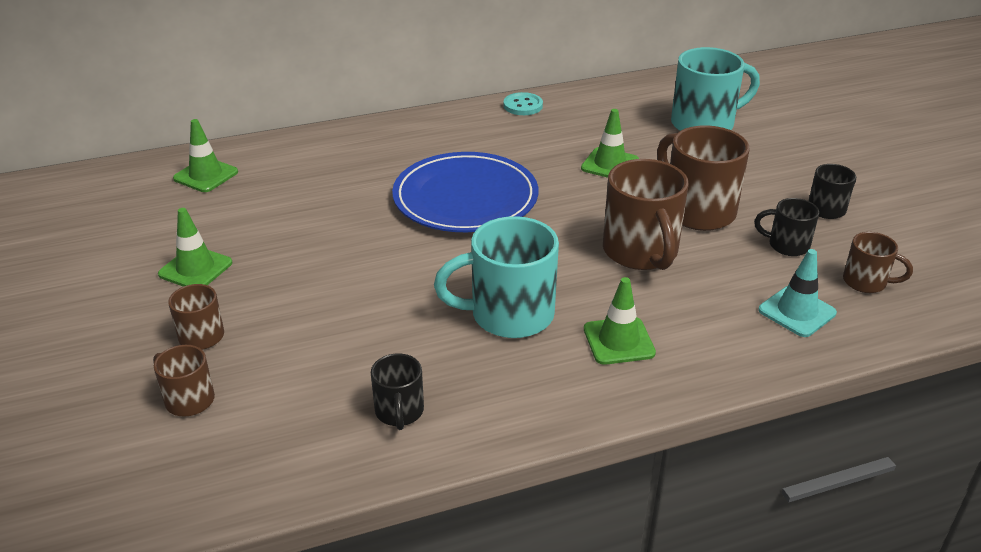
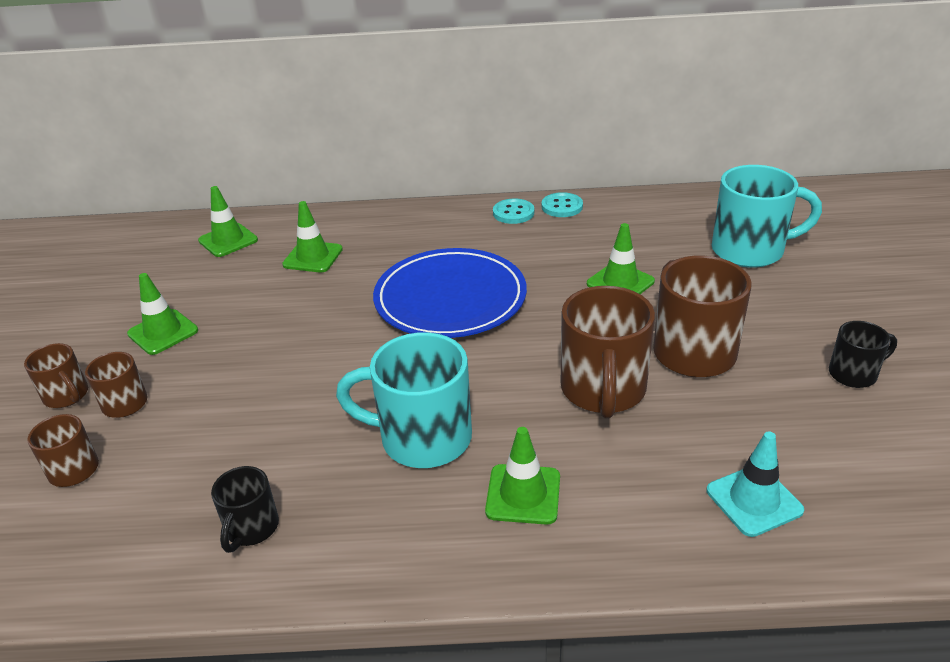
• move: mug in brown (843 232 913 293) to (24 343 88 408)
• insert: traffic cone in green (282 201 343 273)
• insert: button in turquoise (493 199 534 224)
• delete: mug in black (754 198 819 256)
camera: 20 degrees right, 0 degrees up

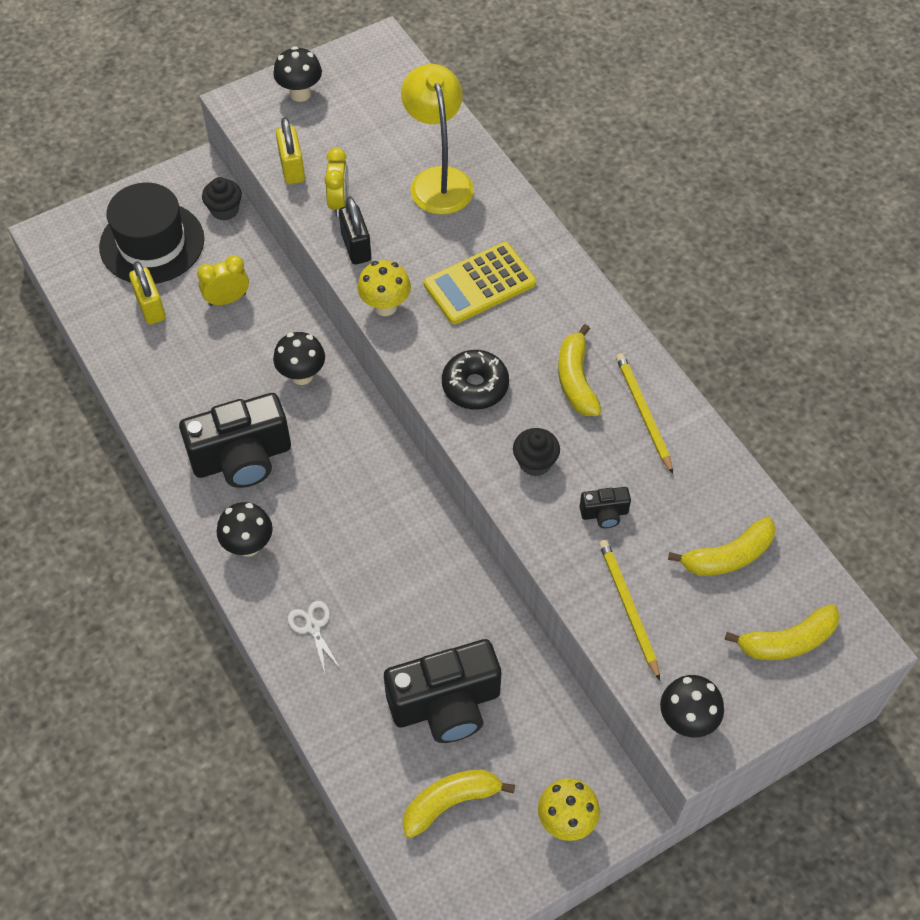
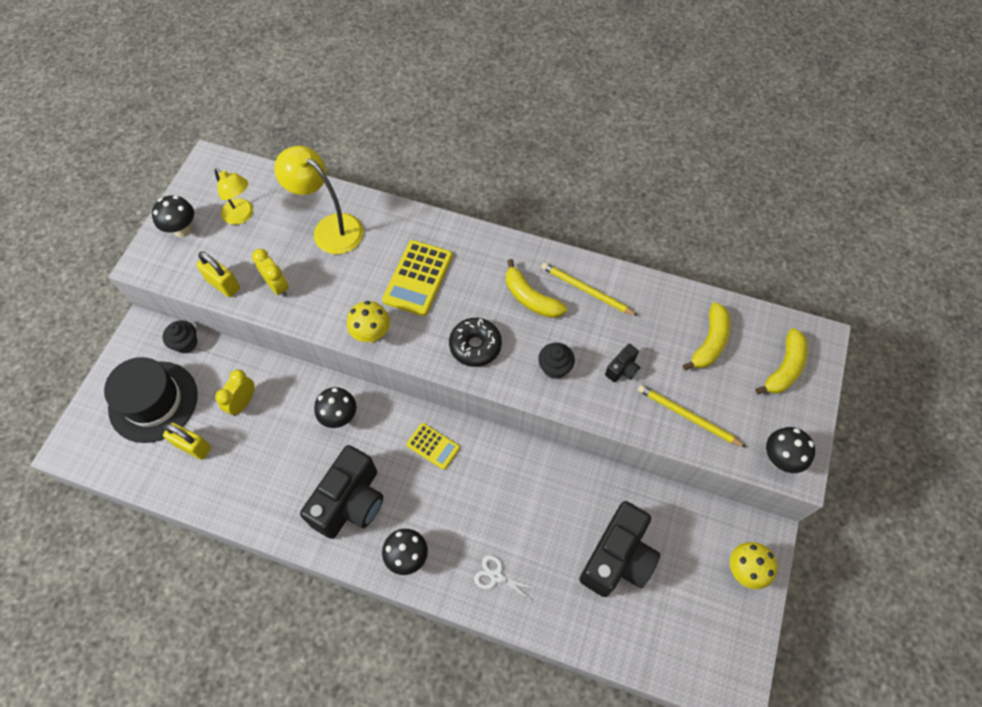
• insert: lamp in yellow (215 168 253 225)
• insert: calculator in yellow (406 423 460 470)
• delete: padlock in black (339 197 371 265)
• delete: banana in yellow (402 769 515 838)
camera: 40 degrees left, 5 degrees up

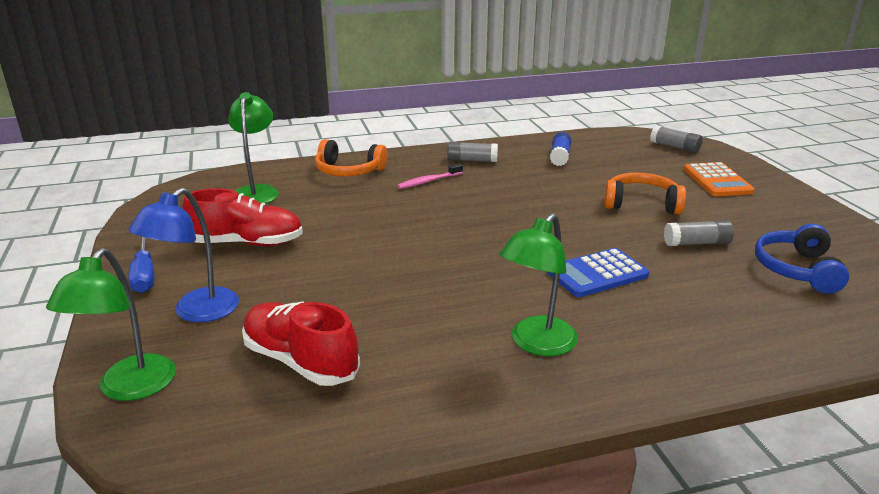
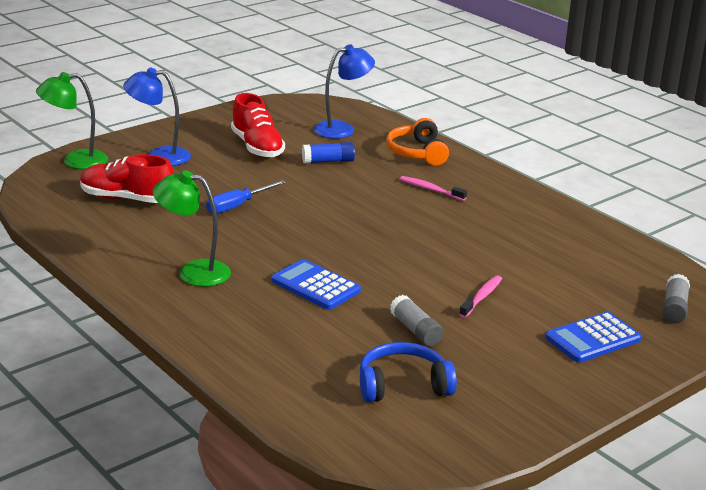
• rotate: shoe in red (242 301 360 386) = (80 154 174 203) 90 degrees counterclockwise
• move: screwdriver in blue (128 237 154 293) to (206 180 286 214)
• move: glue stick in blue (550 132 571 166) to (302 142 355 164)
• recolor: lamp in green (228 92 279 204) to lamp in blue (314 45 375 139)
• replace: headphones in orange (604 173 686 215) to toothbrush in pink (459 275 502 318)
• recolor: calculator in orange (684 162 755 196) to calculator in blue (545 312 642 363)
• delete: glue stick in grey (447 142 498 162)
camera: 65 degrees right, 0 degrees up

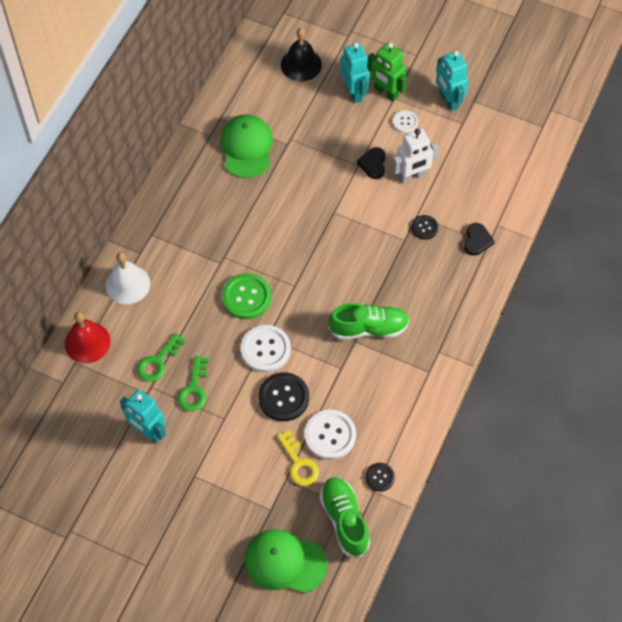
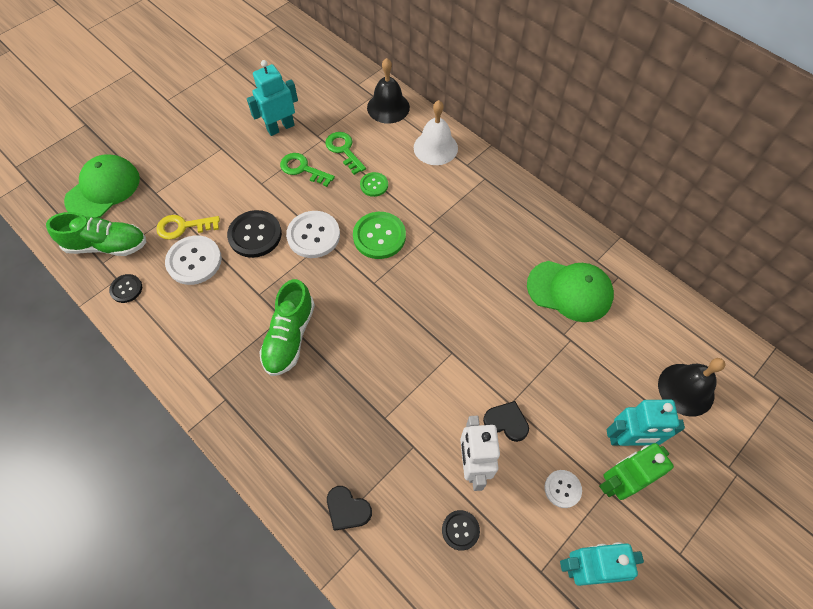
• insert: button in green (360 172 388 197)
• recolor: bell in red (65 312 110 363) to bell in black (367 58 410 124)
• move: button in black (411 215 438 240) to (442 510 480 551)
camera: 110 degrees right, 0 degrees up

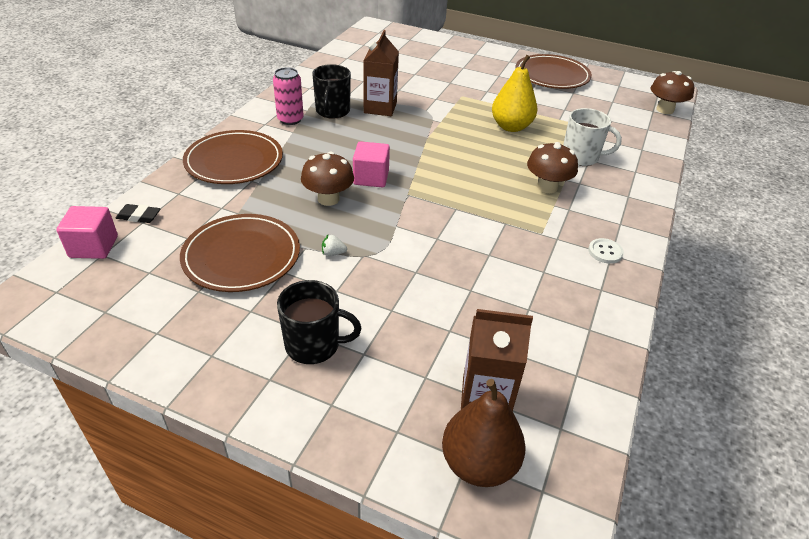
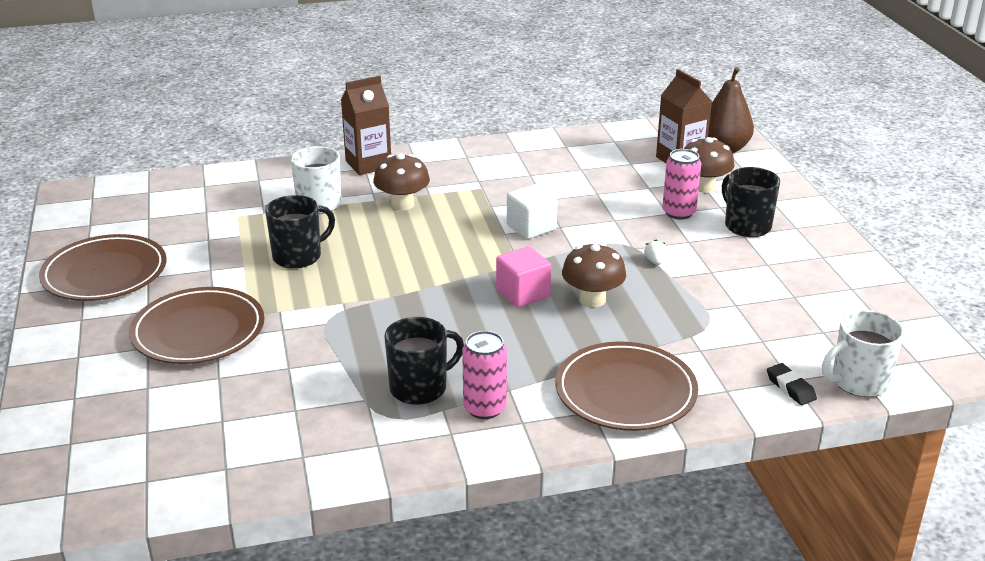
• move: plate in brown (180 214 300 292) to (129 287 265 364)
• replace: pear in yellow (492 55 538 132) to mug in black (265 195 335 269)
• move: carton in brown (364 30 399 116) to (341 76 391 175)
• insert: cube in white (507 184 558 239)
• rotate: strawberry in white (322 235 347 256) = (644 239 667 265) 150 degrees counterclockwise
• insert: can in pink (662 149 701 219)
• move: mushroom in brown (651 71 694 114) to (684 137 734 193)
• replace: cube in pink (56 206 118 259) to mug in white (822 310 904 397)
• delete: button in white (588 238 624 264)
camera: 125 degrees left, 10 degrees down

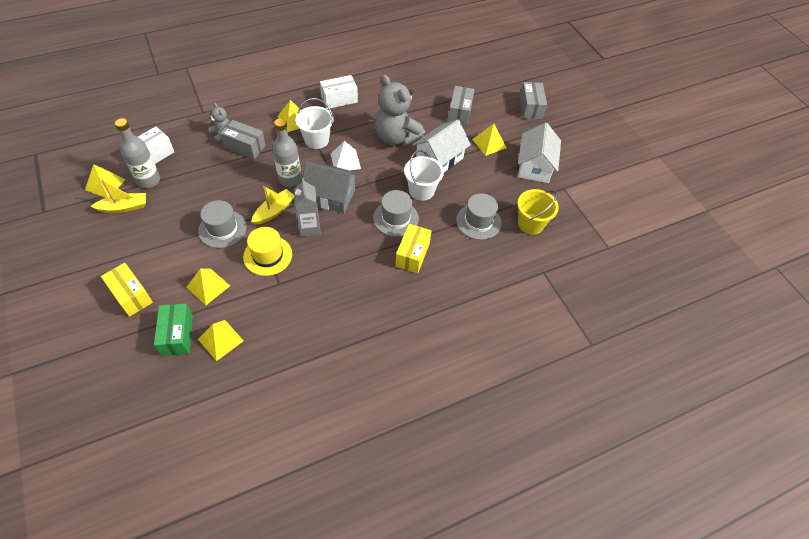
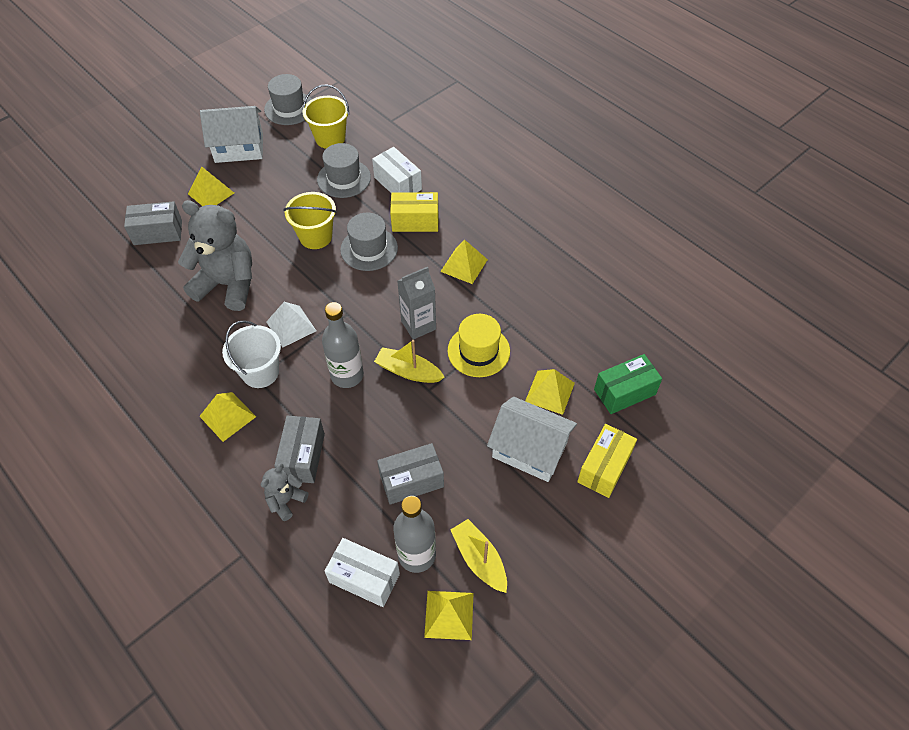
• rotate: teddy bear in grey (375 75 426 146) = (178 200 252 311) 105 degrees counterclockwise
• move: hat in grey (198 200 247 248) to (264 74 312 125)
• recolor: bucket in white (404 150 444 201) to bucket in yellow (283 192 337 249)
• move: box in white (320 75 358 109) to (372 147 422 193)
• move: box in grey (520 82 547 119) to (377 443 444 505)
• move: pyramid in yellow (198 320 244 361) to (440 240 488 284)
• move: house in white (412 120 471 172) to (487 397 577 482)
• delete: house in grey (303 161 358 213)
camera: 105 degrees left, 0 degrees up

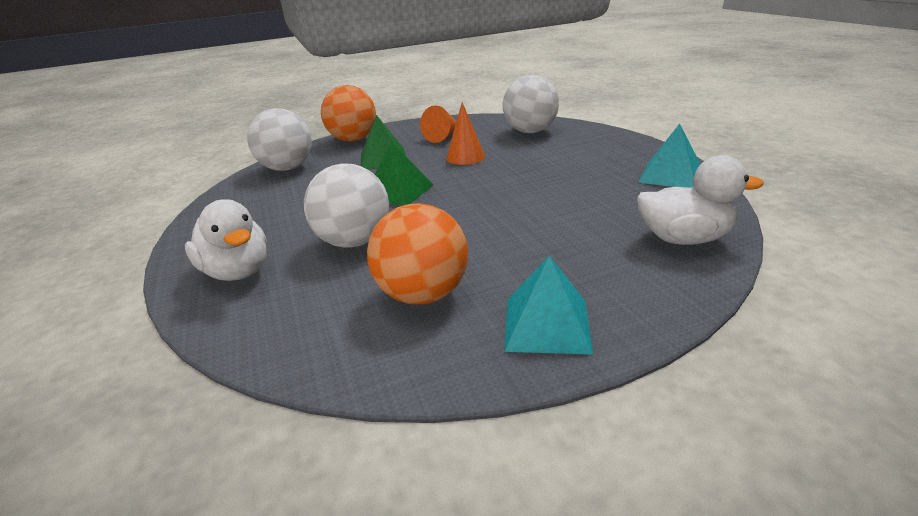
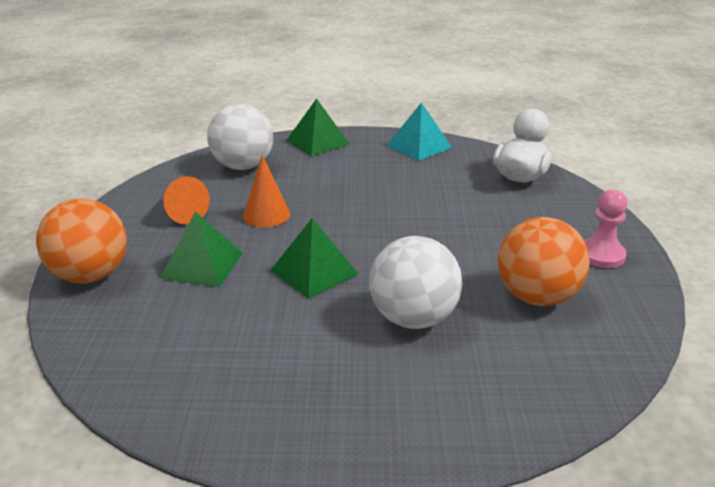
• insert: pyramid in green (286 98 350 156)
• replace: pyramid in turquoise (504 256 593 355) to pawn in pink (584 189 628 268)
• delete: duck in white (185 199 267 281)
• delete: ball in white (247 108 312 171)
camera: 70 degrees left, 0 degrees up

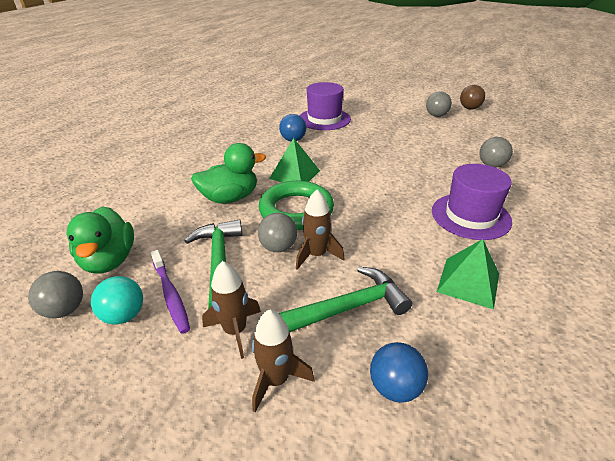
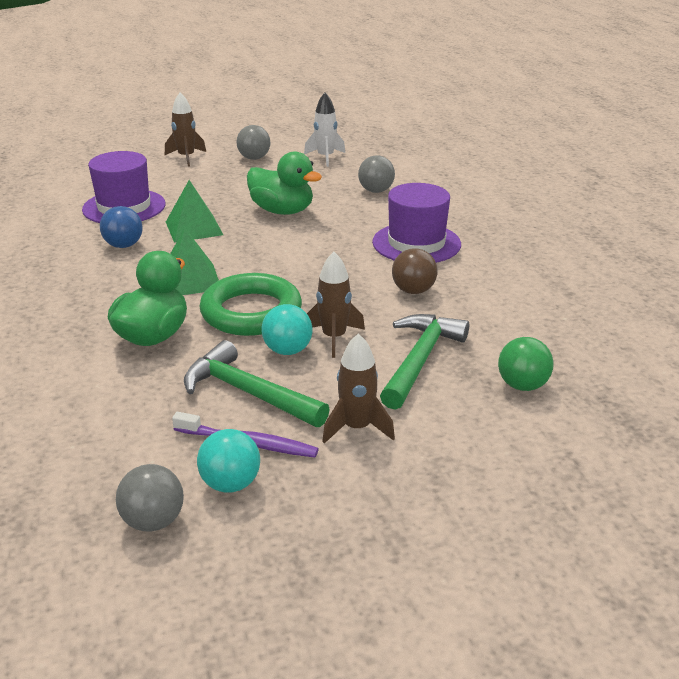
• move: rocket in brown (252 309 314 412) to (165 92 206 167)
• move: pyramid in green (437 239 499 309) to (166 180 223 243)
• move: duck in green (67 206 134 274) to (247 151 322 215)
• recolor: ball in grey (258 213 297 252) to ball in turquoise (262 304 312 355)
• insert: rocket in white (304 93 345 167)
• move: ball in brown (460 85 485 109) to (392 248 438 294)
• recolor: ball in blue (370 342 428 403) to ball in green (498 337 554 391)
camera: 45 degrees left, 5 degrees down

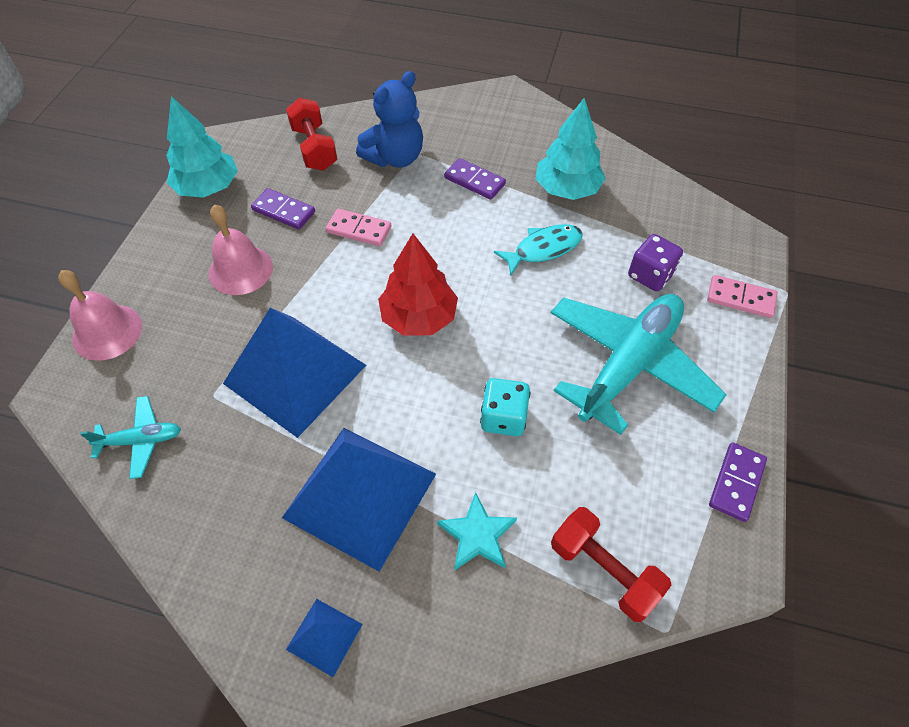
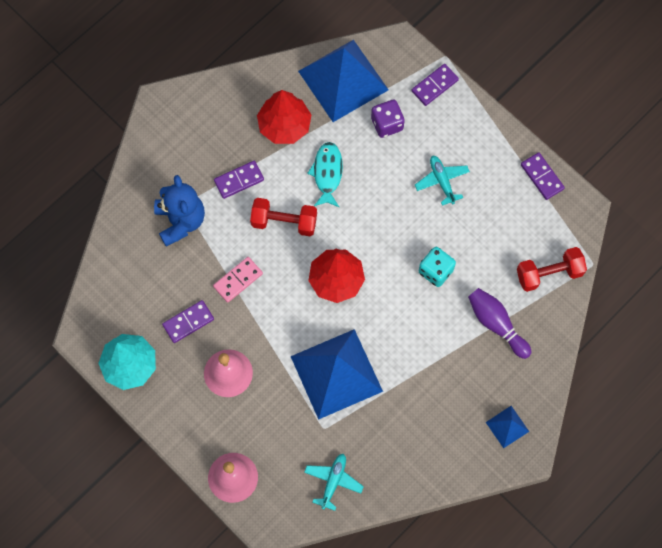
• move: dumbbell in red (286 98 337 171) to (250 198 317 236)
• recolor: tree in turquoise (536 98 606 200) to tree in red (257 90 311 144)
• move: pyramid in blue (282 428 436 572) to (298 40 388 122)
• recolor: domino in pink (707 275 777 318) to domino in purple (412 64 459 106)
• resize: plane in turquoise (551 294 727 435) = (415 156 470 206) x0.46
• replace: star in turquoise (437 492 517 571) to bowling pin in purple (468 288 531 359)
camera: 60 degrees left, 15 degrees up

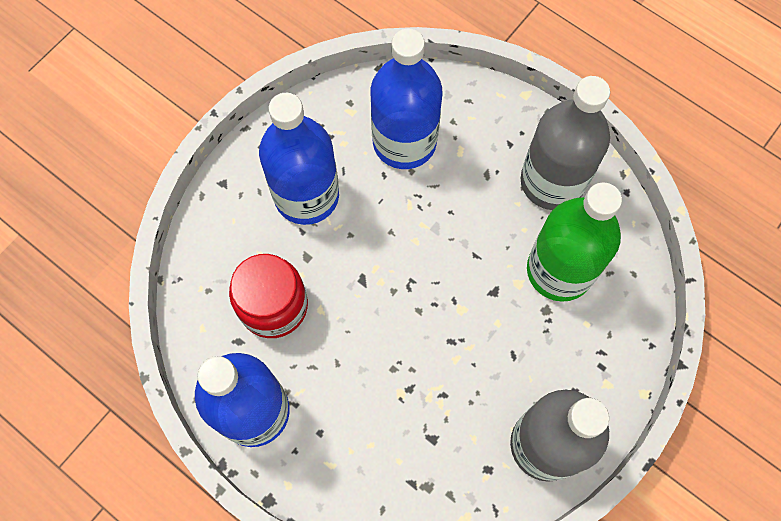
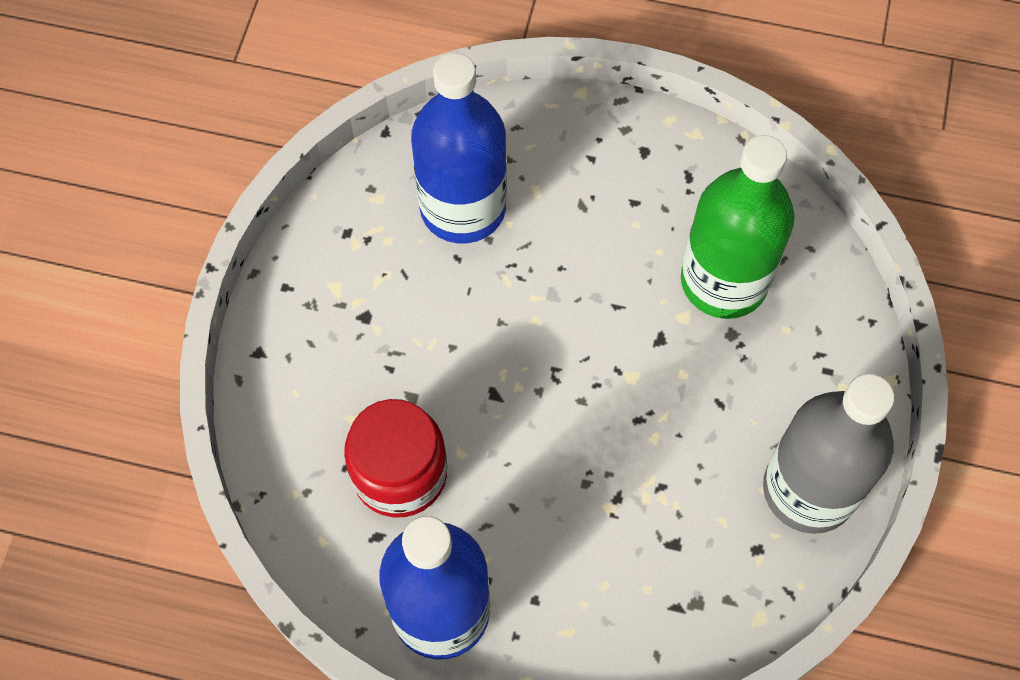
• delete: bottle in blue (259 93 339 225)
• delete: bottle in grey (521 76 610 210)
camera: 25 degrees left, 5 degrees down

